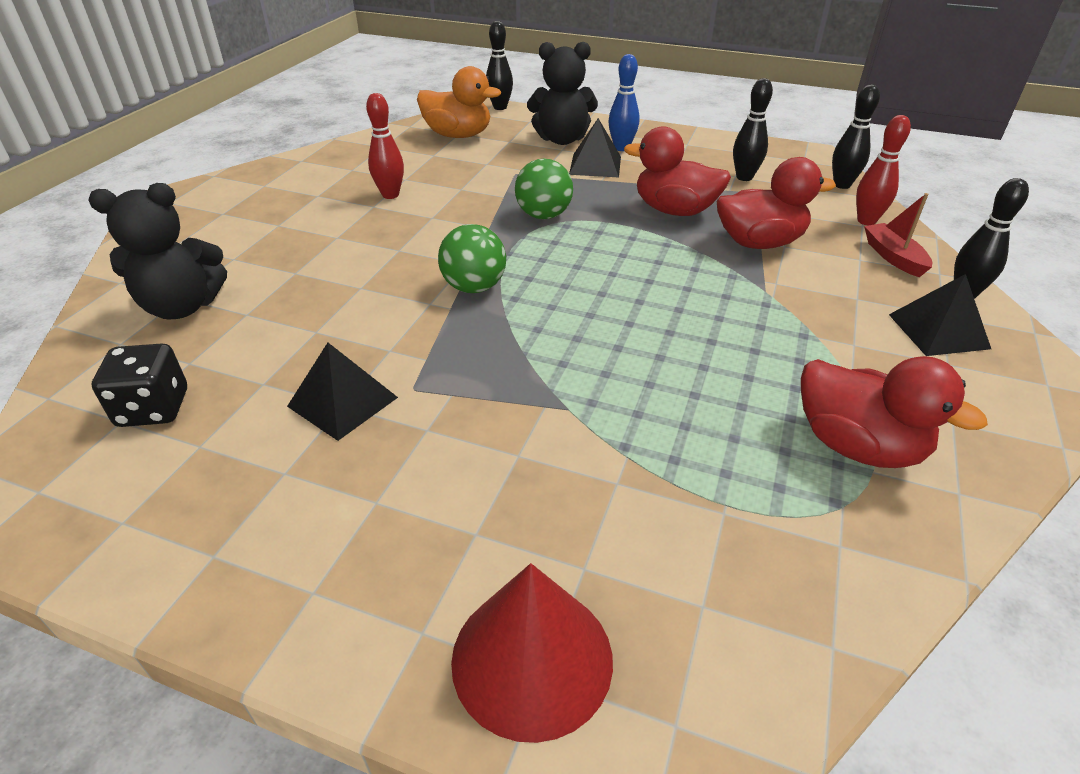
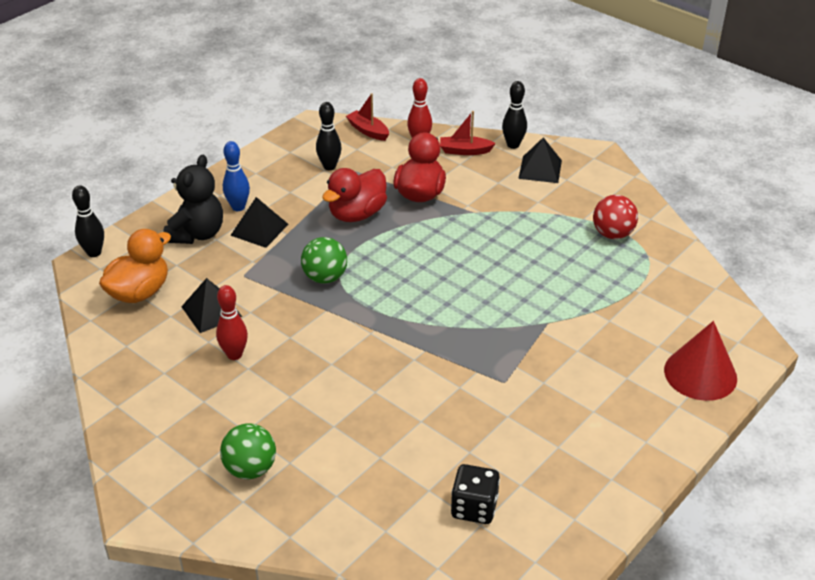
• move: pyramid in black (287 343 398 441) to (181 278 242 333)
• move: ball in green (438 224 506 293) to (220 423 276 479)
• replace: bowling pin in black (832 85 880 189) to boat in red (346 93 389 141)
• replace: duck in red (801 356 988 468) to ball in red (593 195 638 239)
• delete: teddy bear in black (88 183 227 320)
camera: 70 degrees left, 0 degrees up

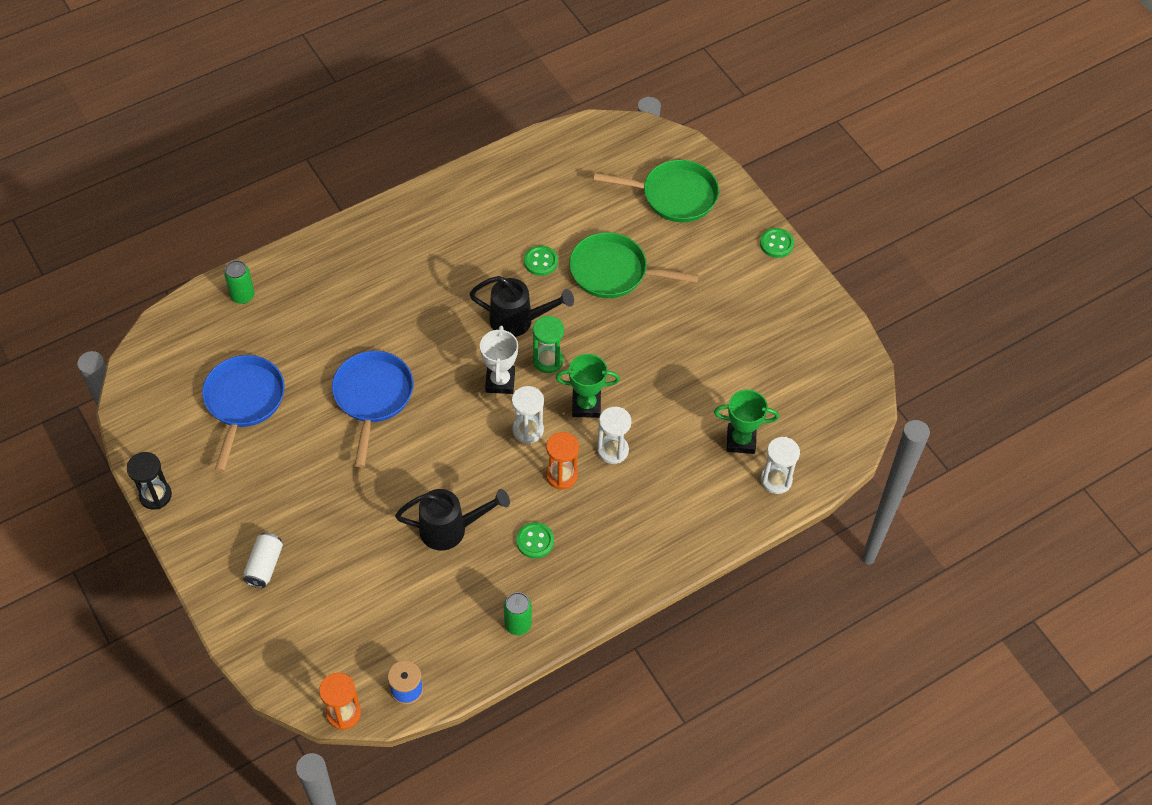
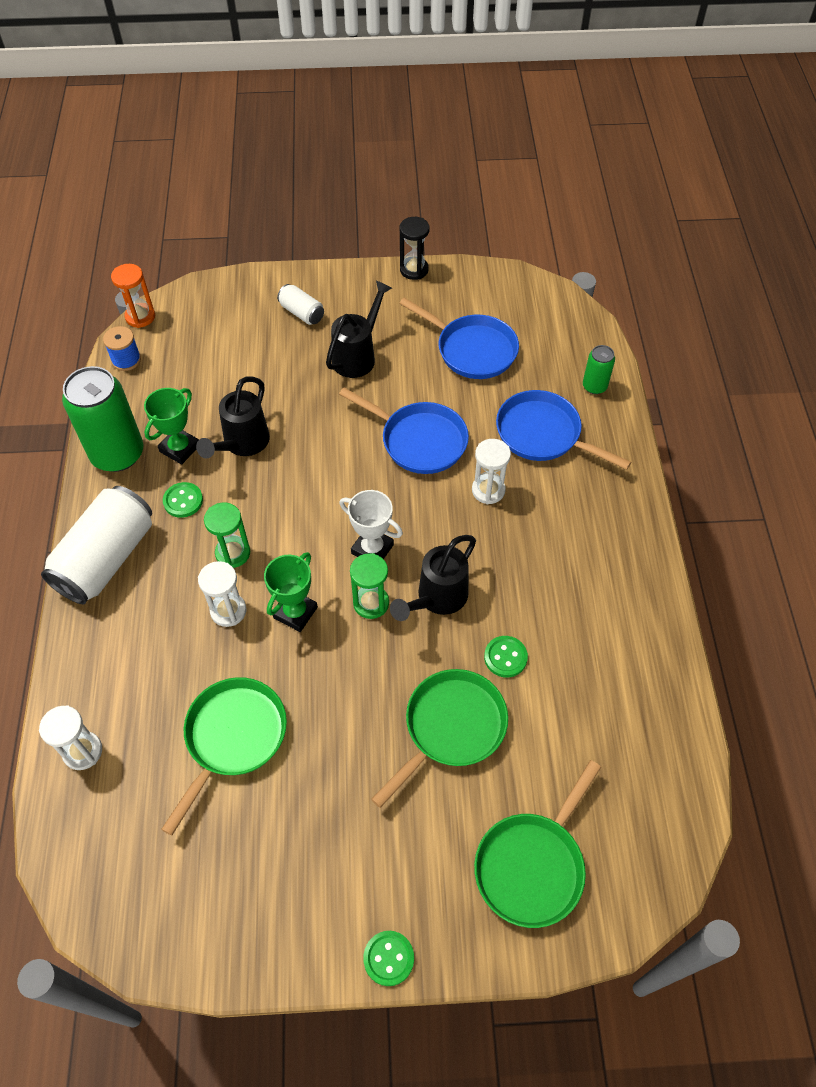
• insert: can in white (41 486 152 604)
• resize: can in green (504 592 532 635) = (62 366 143 472) x2.06
• move: trophy in green (714 390 779 454) to (144 388 199 465)
• insert: pan in green (161 677 287 836)
• recolor: hourglass in orange (546 432 579 490) to hourglass in green (204 503 250 568)
• insert: watering can in black (326 280 392 378)
• move: hourglass in white (512 386 544 444) to (472 439 511 504)
• insert: pan in blue (496 390 631 470)
camera: 120 degrees right, 0 degrees up

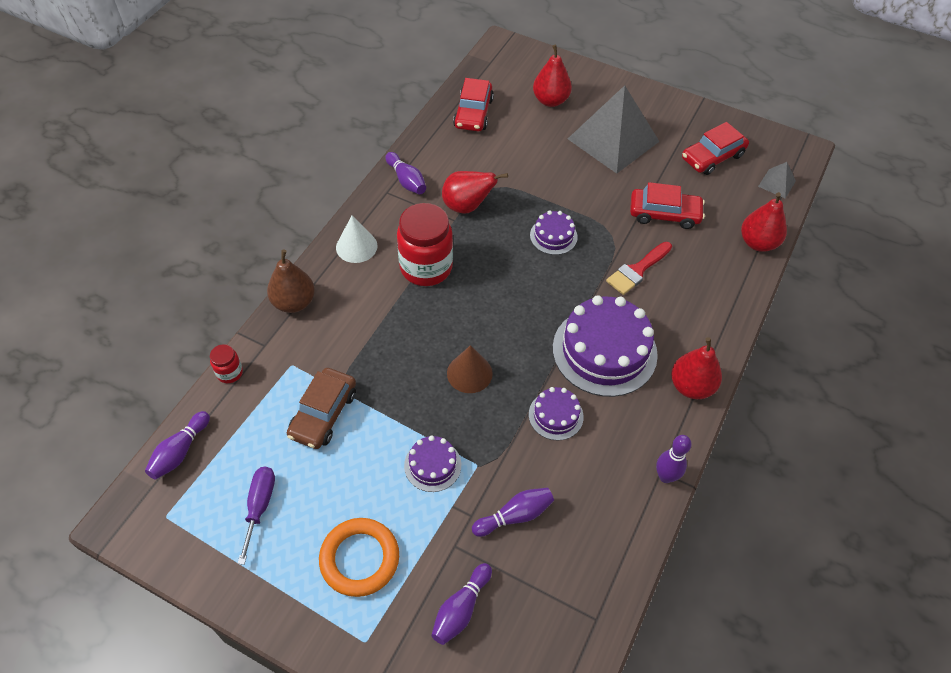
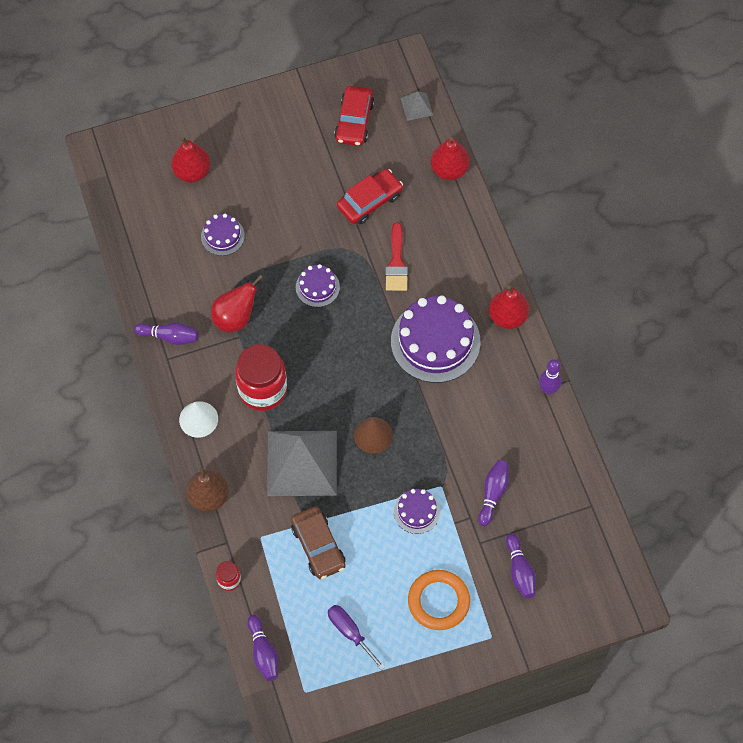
• move: cake in purple (529 387 584 440) to (201 214 245 256)
• move: pyramid in grey (568 85 660 174) to (267 431 337 496)
• delete: car in red (453 78 494 131)
camera: 45 degrees left, 10 degrees up

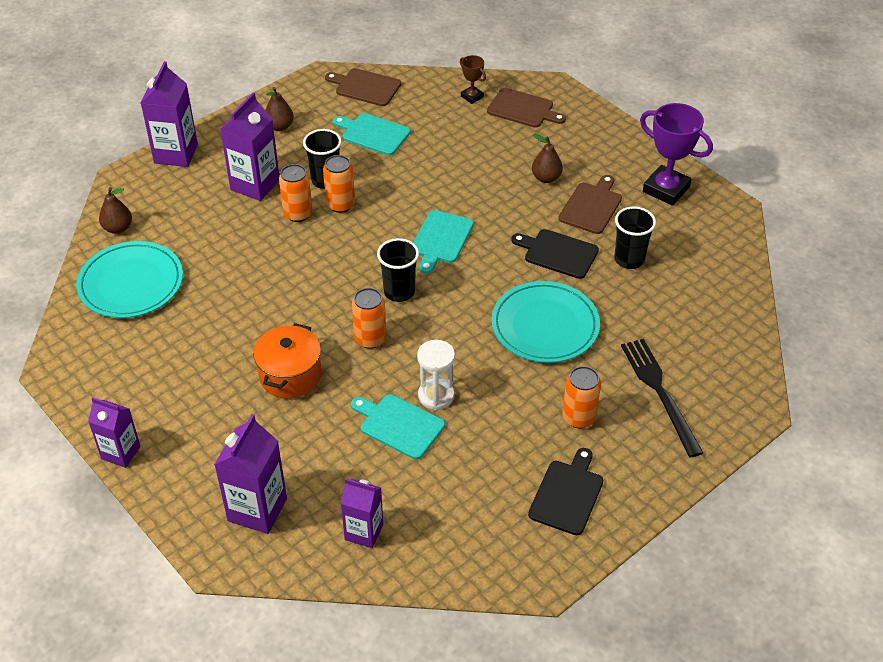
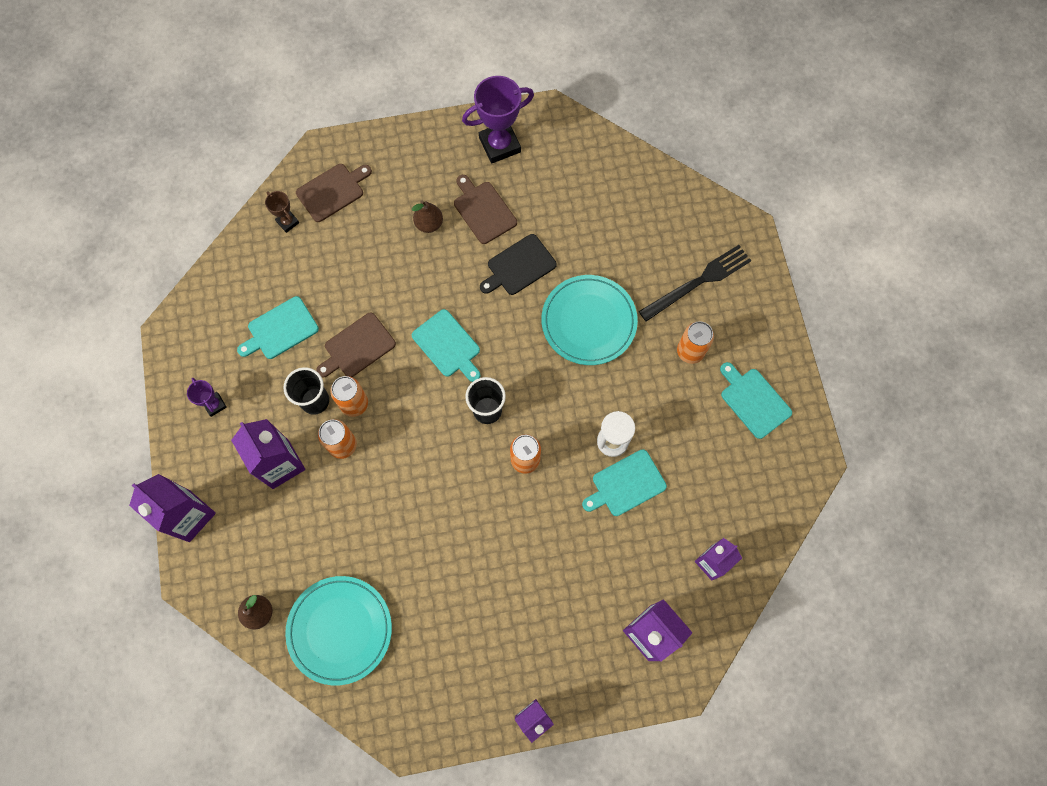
• replace: pear in brown (265 87 294 131) to trophy in purple (187 378 227 417)
• rotate: trophy in brown (460 55 486 104) = (265 191 299 233) 60 degrees clockwise
• move: cutting board in brown (325 68 401 106) to (316 313 396 377)
• rotate: fork in black (621 339 704 458) = (639 245 752 322) 135 degrees clockwise
• recolor: cutting board in black (528 448 603 535) to cutting board in turquoise (720 362 792 439)
• delete: pot in orange (253 323 322 398)
• delete: cup in black (614 206 656 269)
camera: 60 degrees left, 25 degrees up

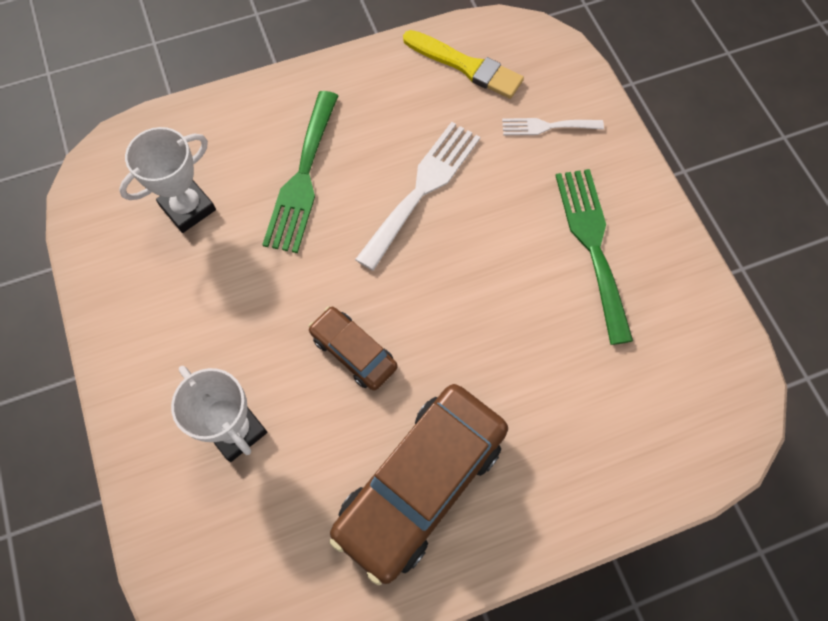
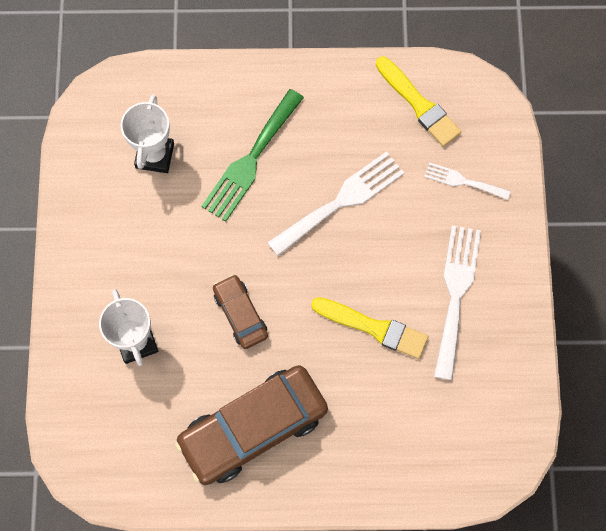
• rotate: trophy in white (119 127 216 233) = (121 94 174 173) 60 degrees counterclockwise
• insert: brush in yellow (311 297 429 359)
• recolor: fork in green (556 169 633 345) to fork in white (434 225 481 380)
camera: 20 degrees right, 5 degrees up

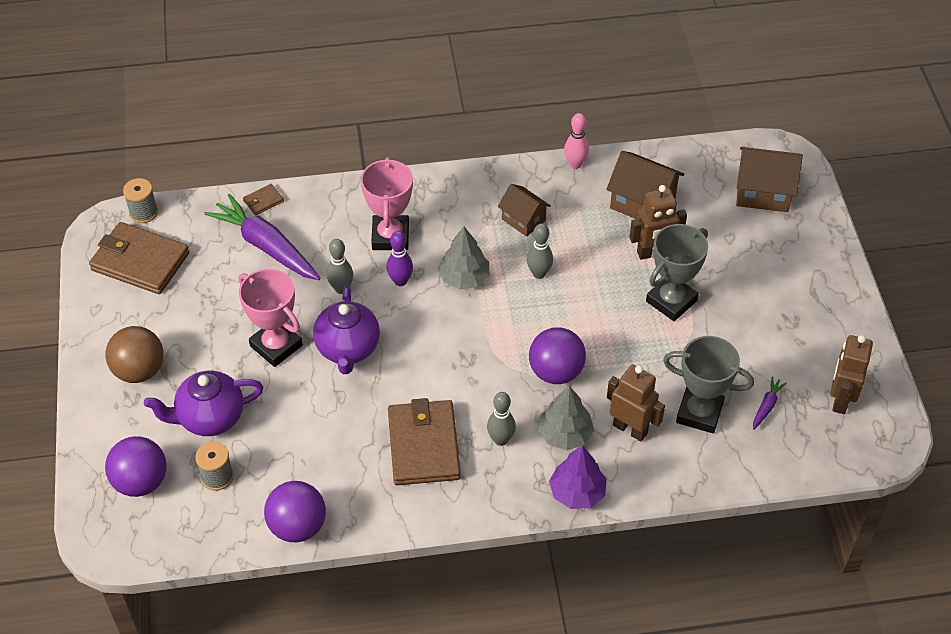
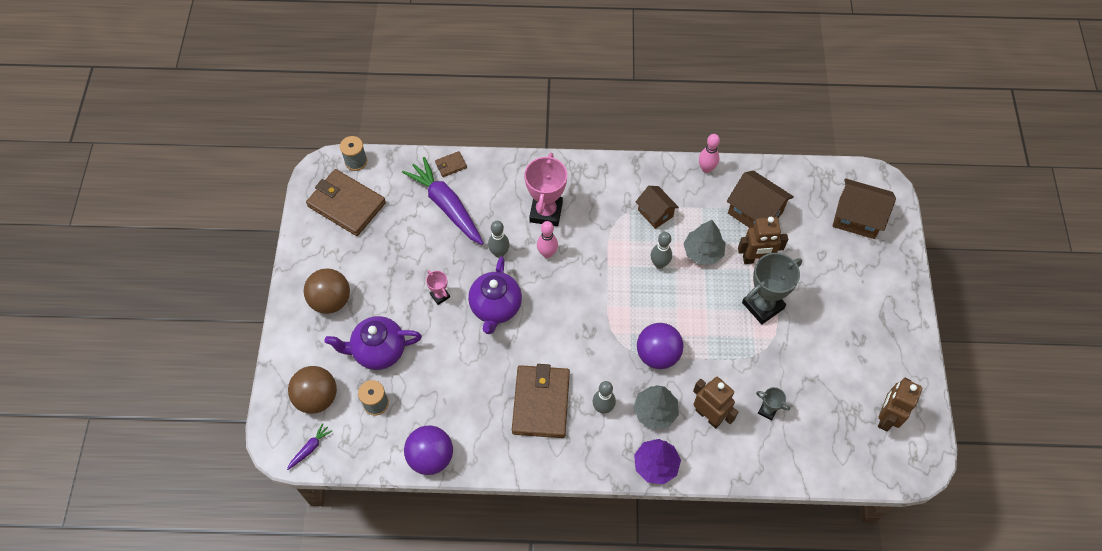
• move: carrot in purple (753 376 787 430) to (287 423 332 470)
• recolor: ball in purple (105 436 167 497) to ball in brown (288 366 337 414)
• resize: trophy in pink (238 269 303 367) = (426 270 450 305) x0.49
• recolor: bowling pin in purple (387 231 413 286) to bowling pin in pink (537 221 558 258)
• move: tree in grey (438 226 489 289) to (683 220 725 264)
• resize: trophy in grey (663 336 754 433) = (756 387 790 421) x0.49
camera: 10 degrees right, 10 degrees up

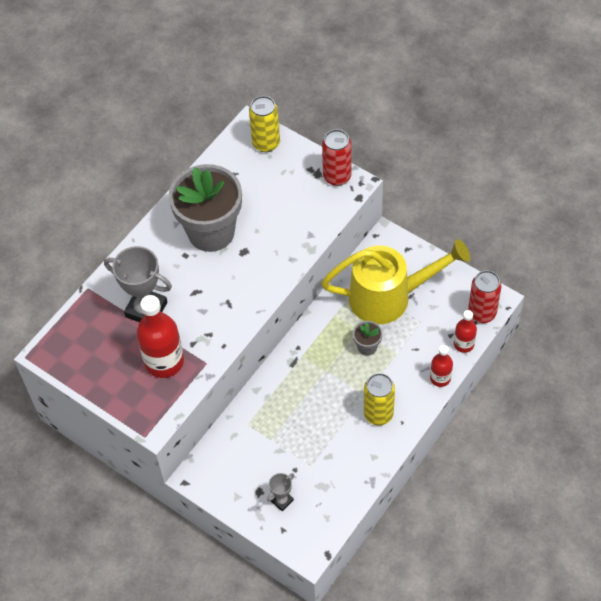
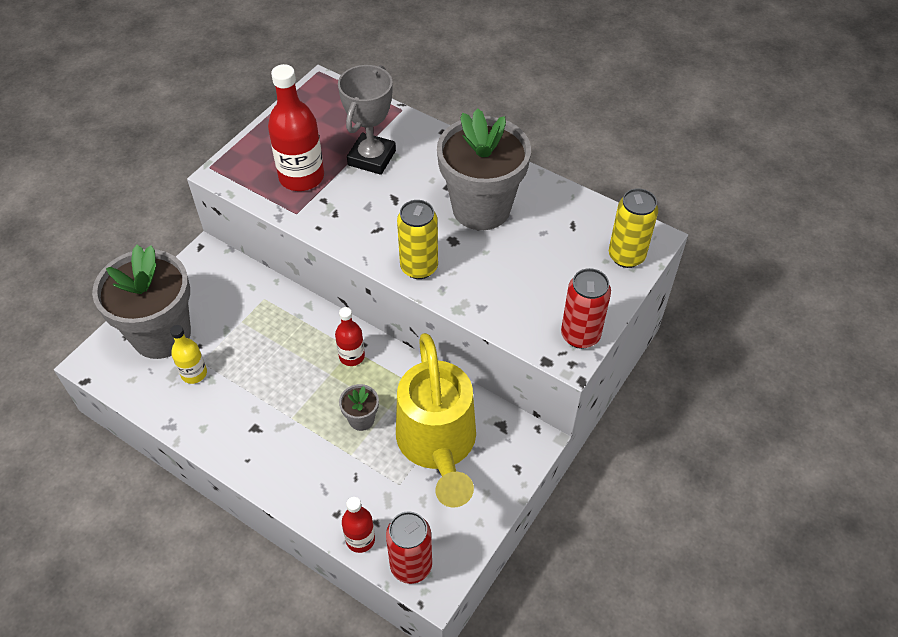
• replace: trophy in grey (267 473 294 512) to flower pot in grey (92 245 191 359)
• insert: bottle in yellow (170 325 207 384)
• move: bottle in red (430 345 453 387) to (335 307 365 366)
• move: can in yellow (364 373 395 425) to (397 200 438 279)
camera: 85 degrees right, 5 degrees down

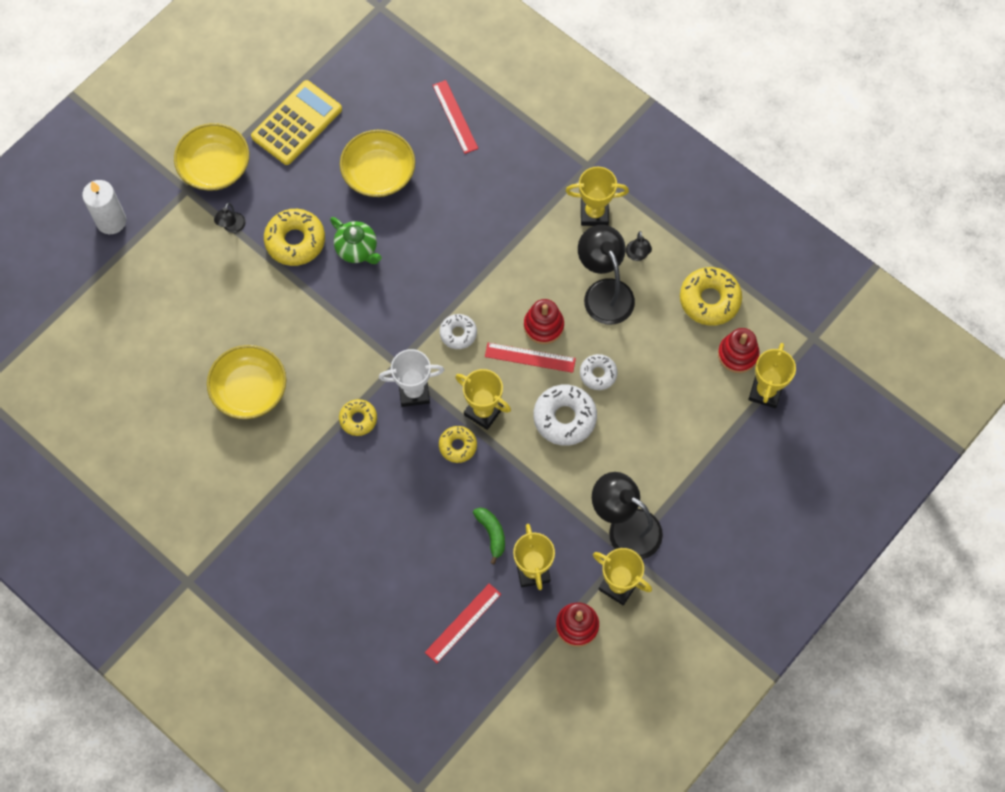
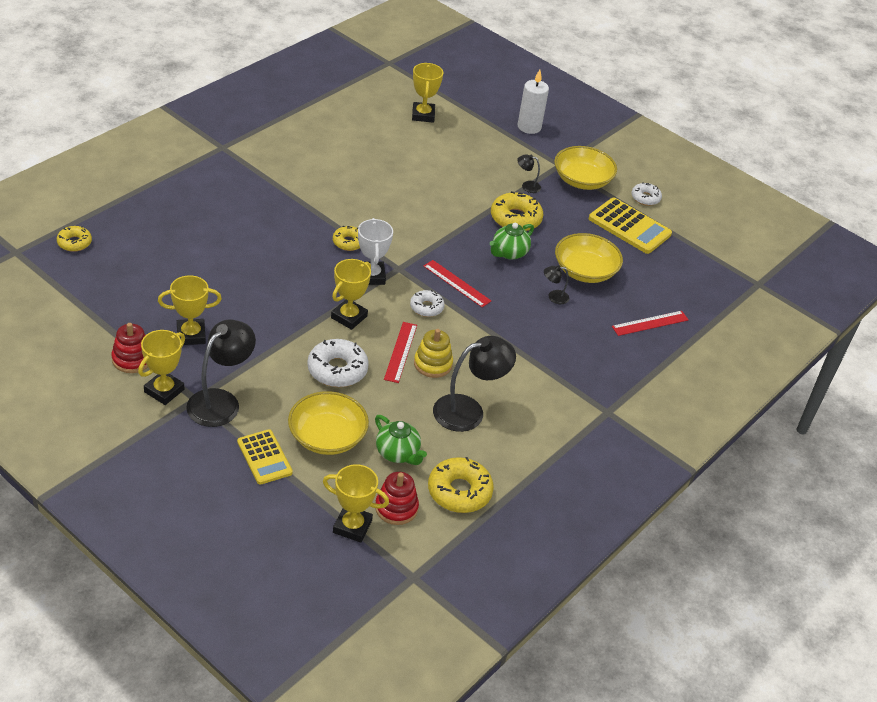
• move: donut in yellow (439 426 477 463) to (57 226 92 252)
• insert: calculator in yellow (237 429 293 485)
• move: bowl in yellow (207 345 286 419) to (288 391 369 455)
• insert: teapot in green (375 415 427 465)
• move: trophy in yellow (565 167 629 226) to (412 63 443 123)
• recolor: stacking toy in red (524 299 564 344) to stacking toy in yellow (414 329 453 378)
• move: ruler in red (425 583 501 663) to (424 260 491 307)
• move: lamp in black (626 231 652 261) to (544 265 569 304)
• move: donut in white (580 354 618 390) to (631 182 662 206)
• delete: banana in green (473 508 505 564)
camera: 85 degrees right, 25 degrees down

